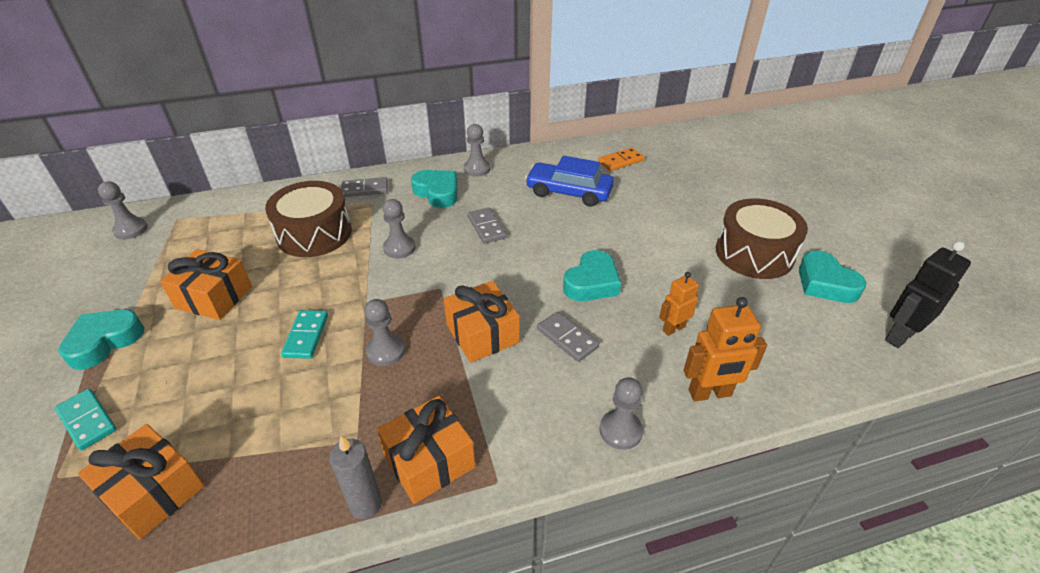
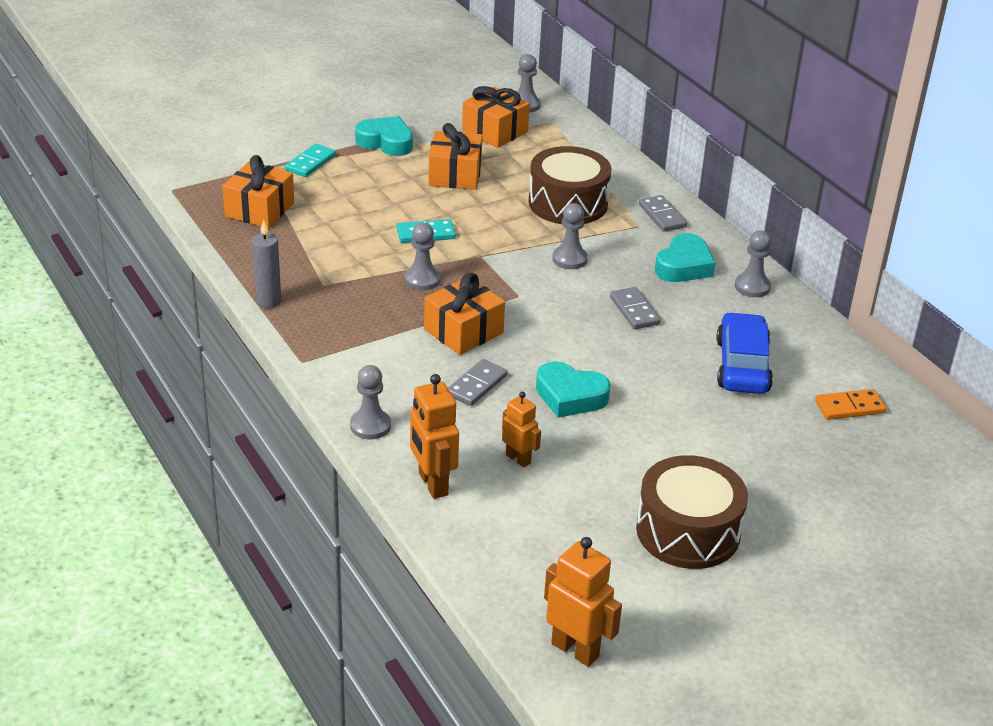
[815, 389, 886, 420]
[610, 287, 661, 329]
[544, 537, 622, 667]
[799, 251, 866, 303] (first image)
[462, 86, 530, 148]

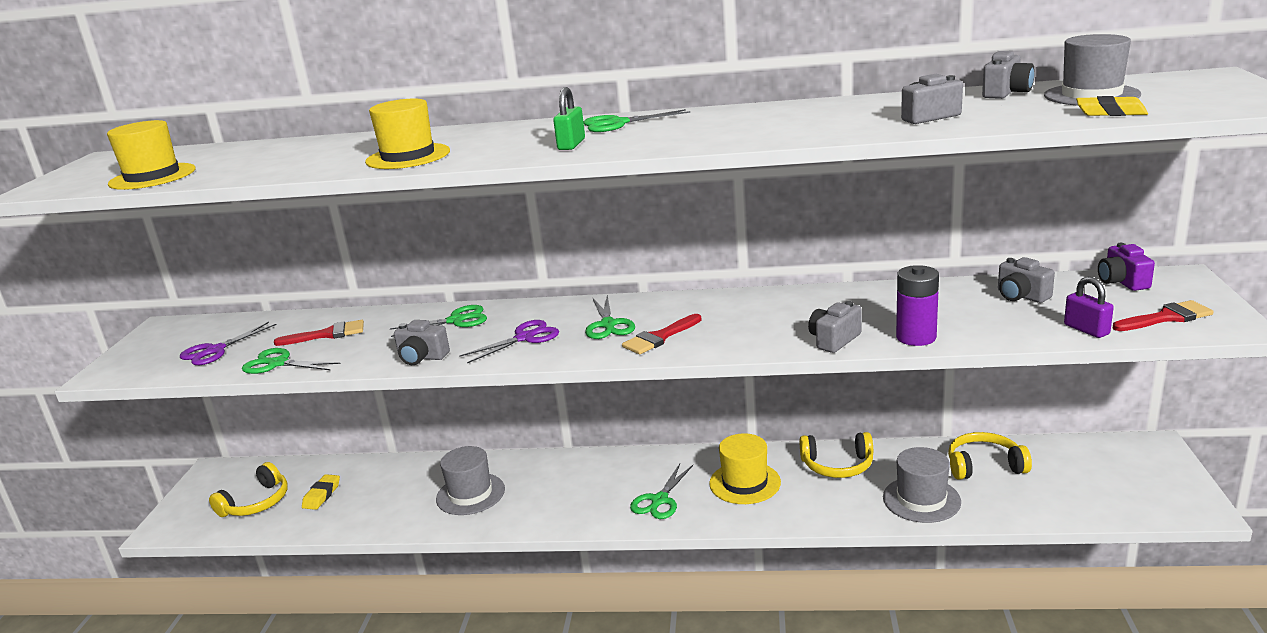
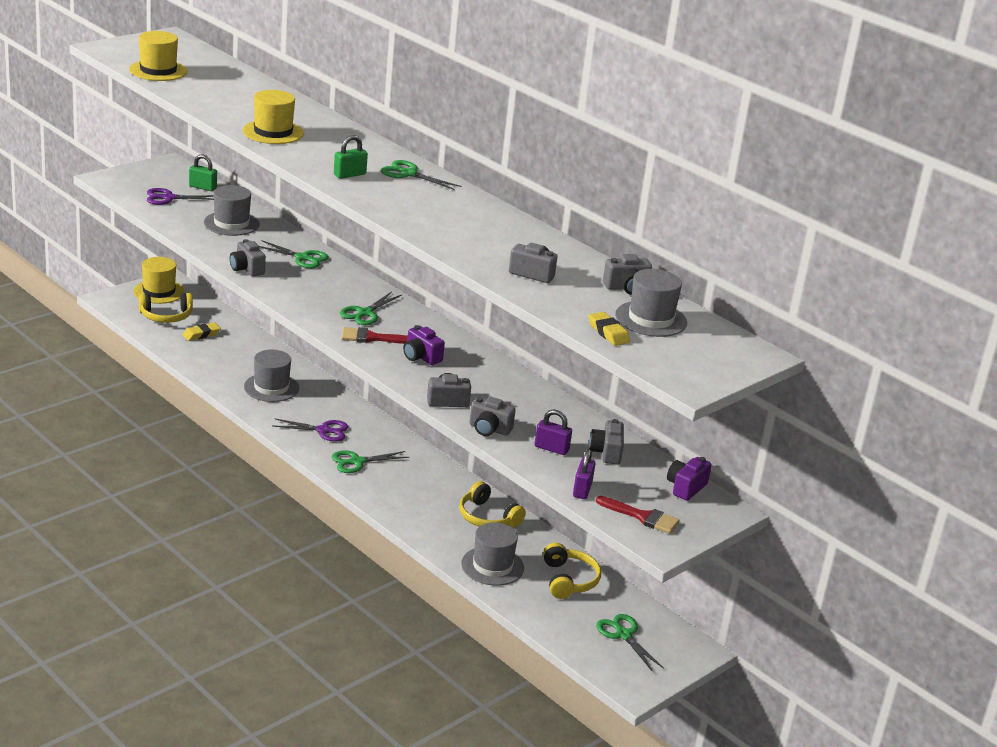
[469, 397, 516, 436]
[204, 185, 260, 236]
[273, 419, 348, 442]
[596, 614, 664, 671]
[543, 543, 601, 599]
[133, 257, 185, 304]
[189, 154, 217, 191]
[403, 325, 445, 365]
[534, 410, 572, 455]

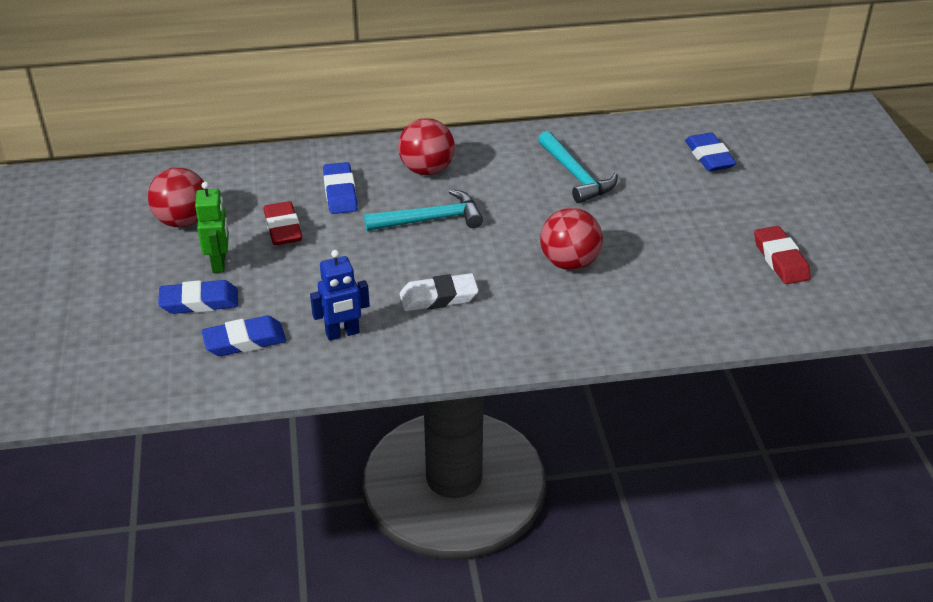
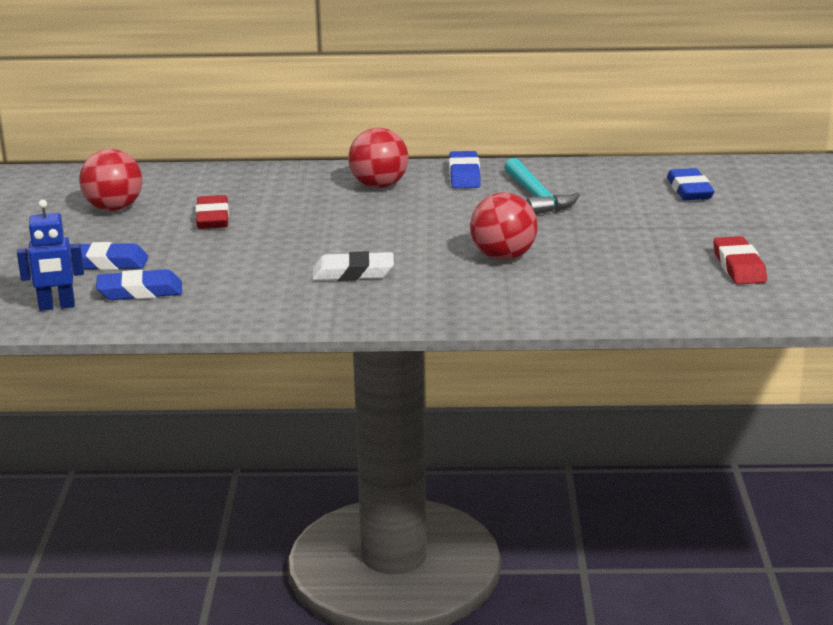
[449, 151, 481, 188]
[195, 182, 229, 273] (first image)
[364, 189, 483, 231] (first image)
[17, 200, 84, 311]

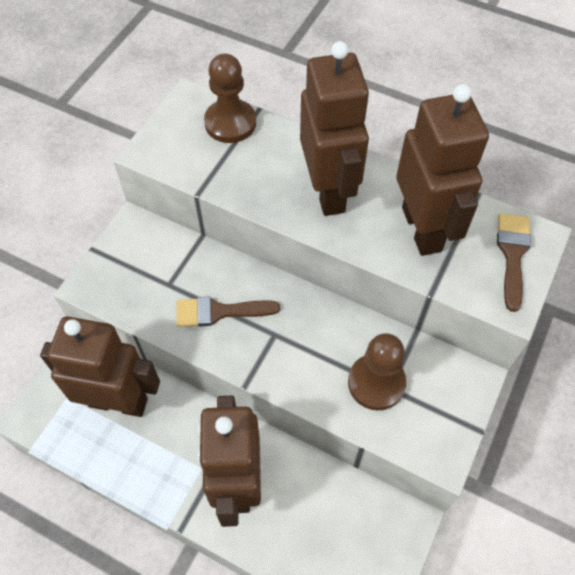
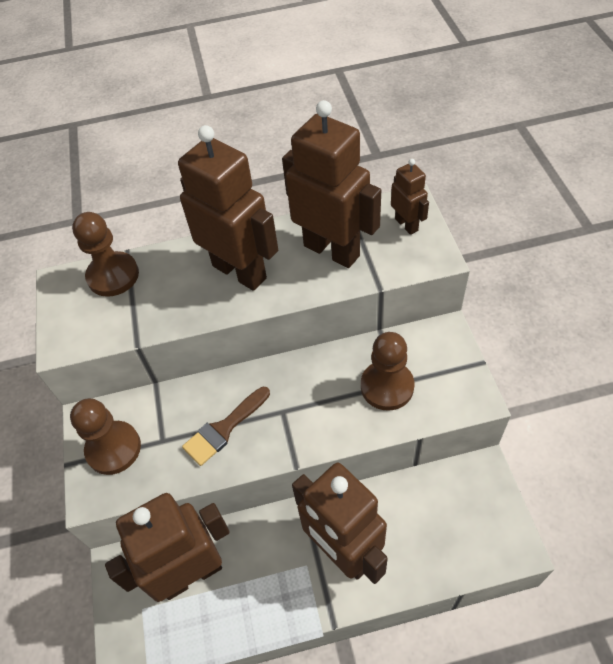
[391, 159, 429, 235]
[70, 398, 141, 475]

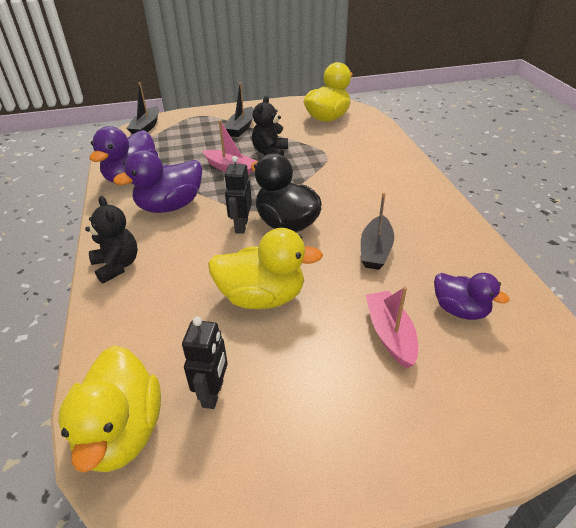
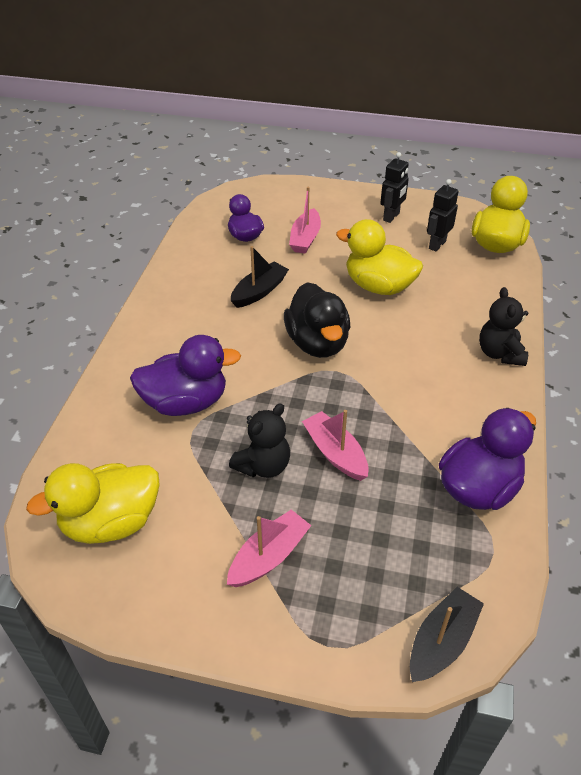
[227, 509, 312, 587]
[130, 335, 241, 416]
[381, 152, 409, 223]

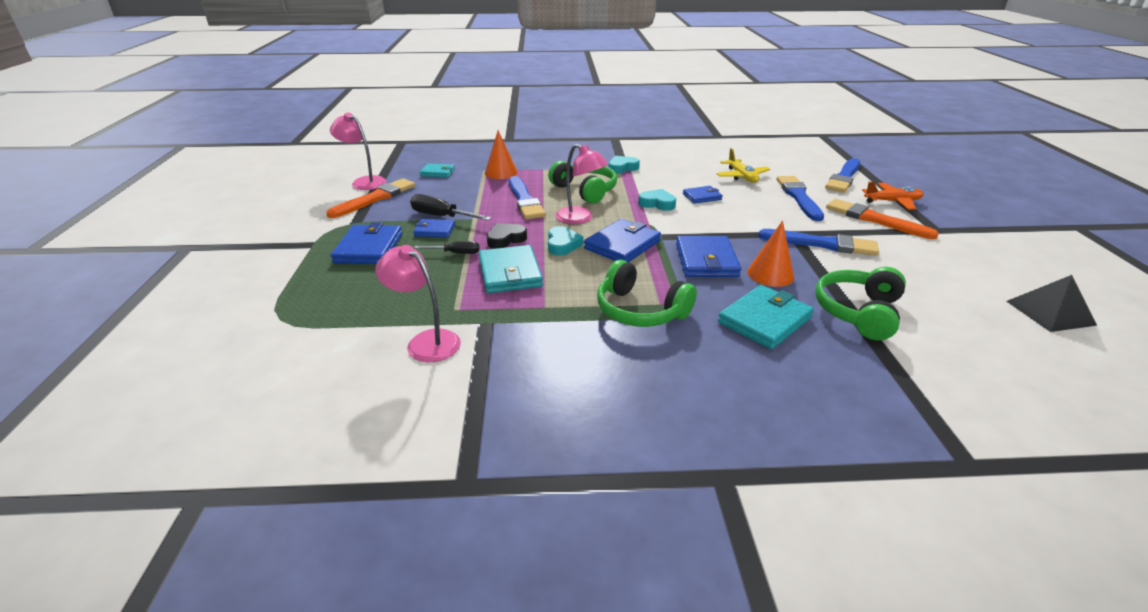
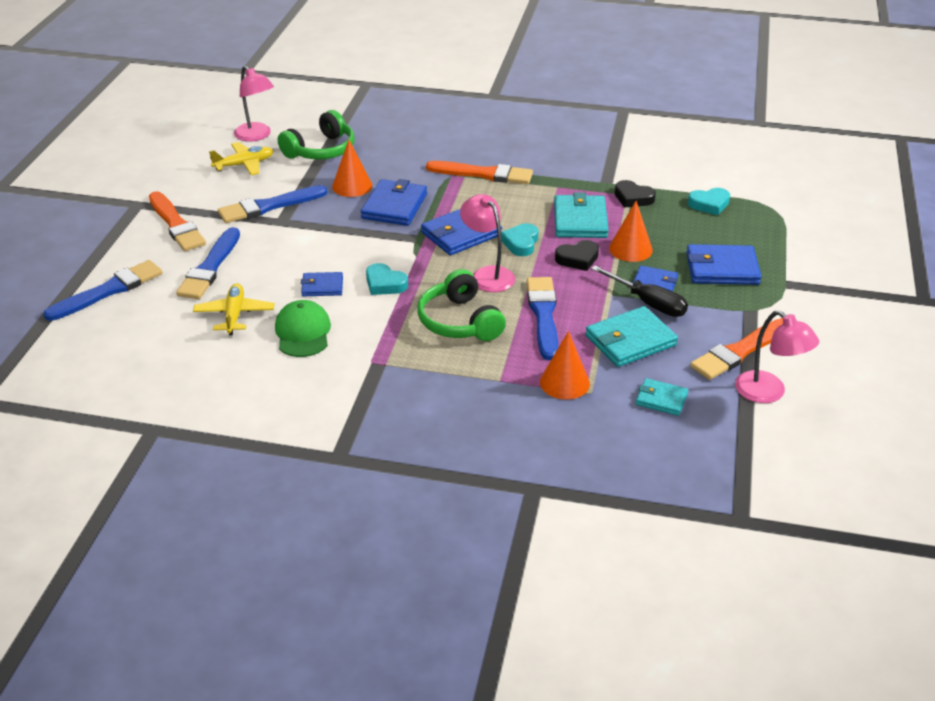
[688, 188, 730, 215]
[862, 182, 924, 210] (first image)
[686, 244, 762, 285]
[218, 185, 328, 223]
[609, 201, 653, 262]
[234, 66, 274, 142]
[426, 161, 533, 184]
[1006, 275, 1097, 332] (first image)
[585, 306, 678, 367]
[209, 142, 273, 175]
[615, 180, 656, 208]
[275, 300, 331, 357]

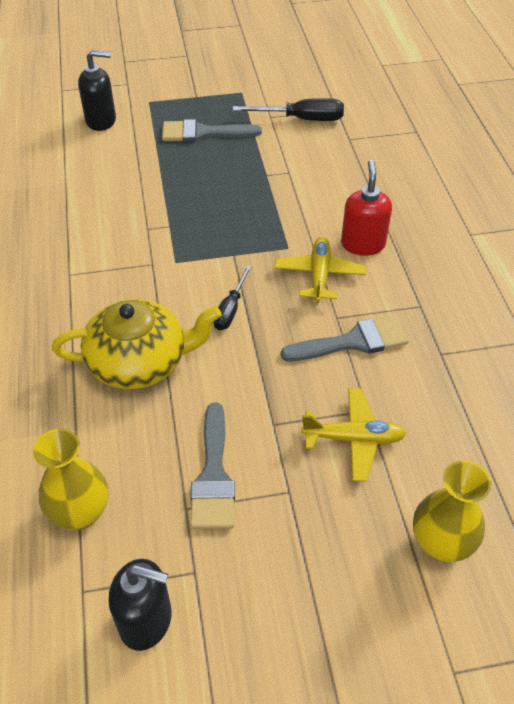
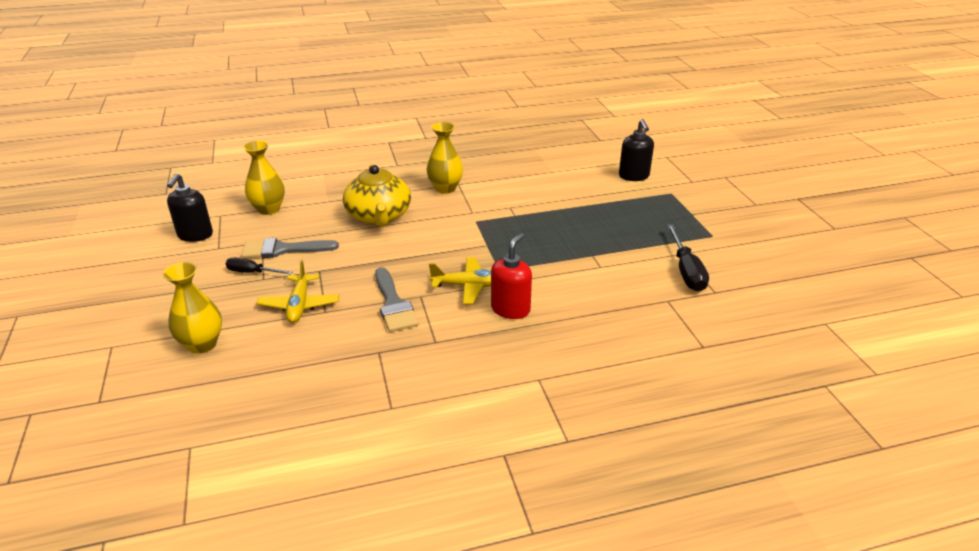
[162, 119, 262, 142] (first image)
[491, 233, 532, 319]
[225, 257, 292, 275]
[427, 122, 463, 194]

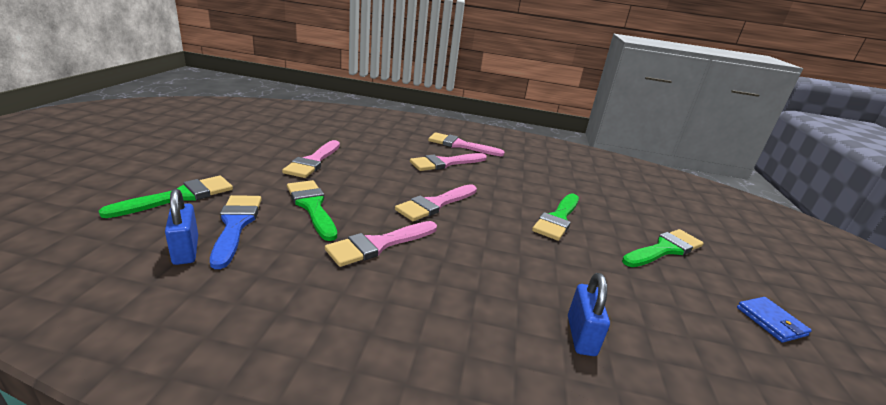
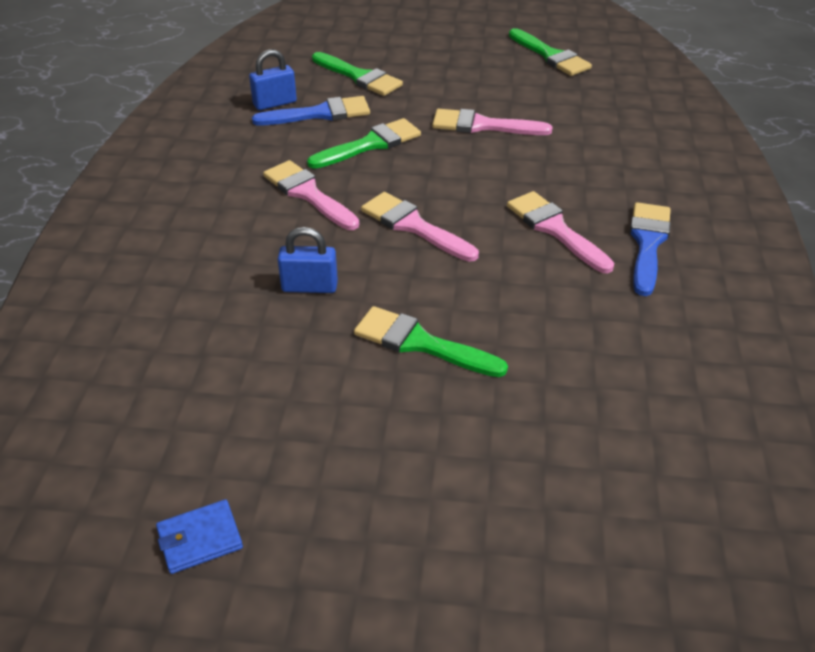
[630, 202, 671, 296]
[509, 28, 592, 76]
[278, 227, 338, 293]

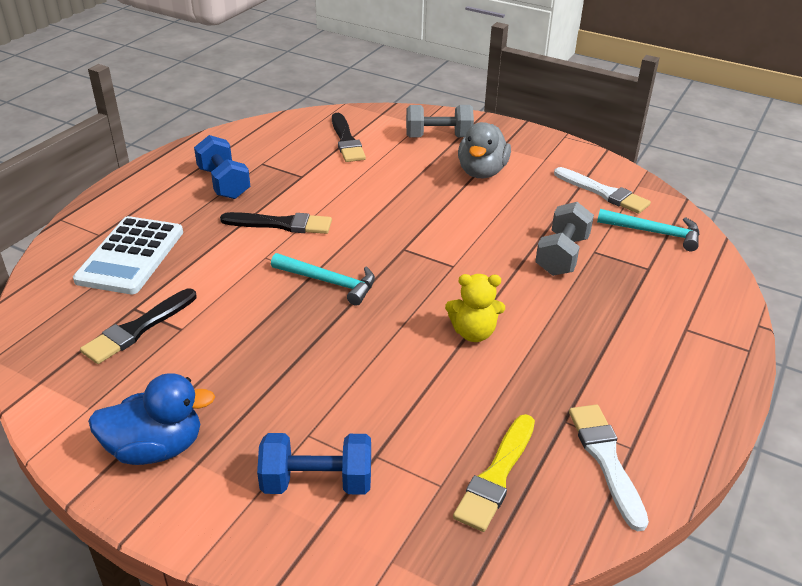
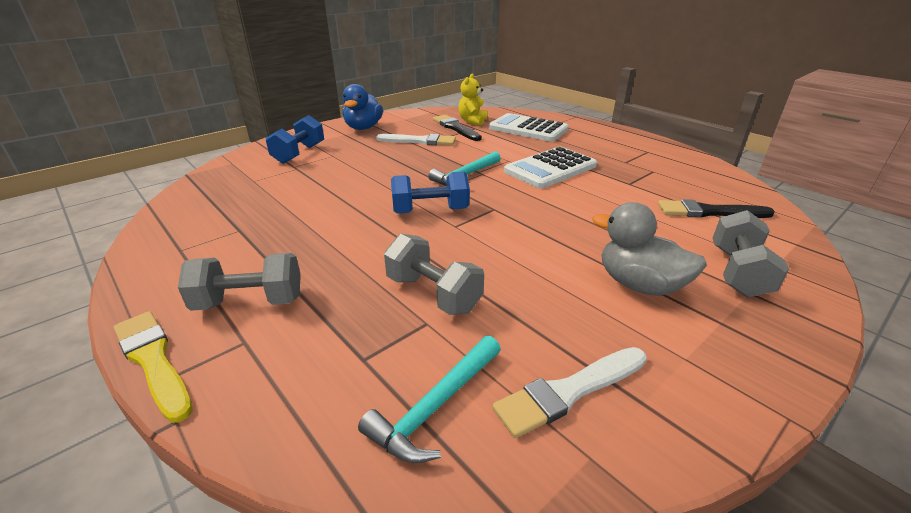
[391, 171, 470, 214]
[504, 147, 597, 189]
[458, 74, 488, 126]
[376, 134, 456, 145]
[114, 311, 193, 423]
[178, 253, 301, 311]

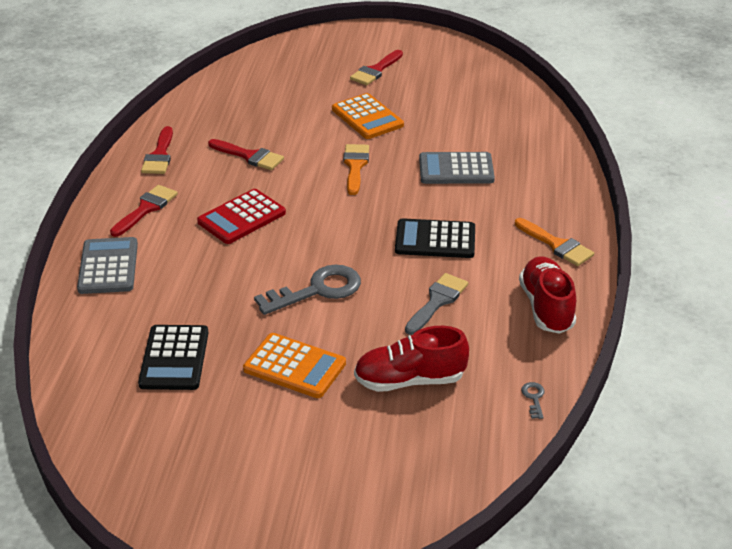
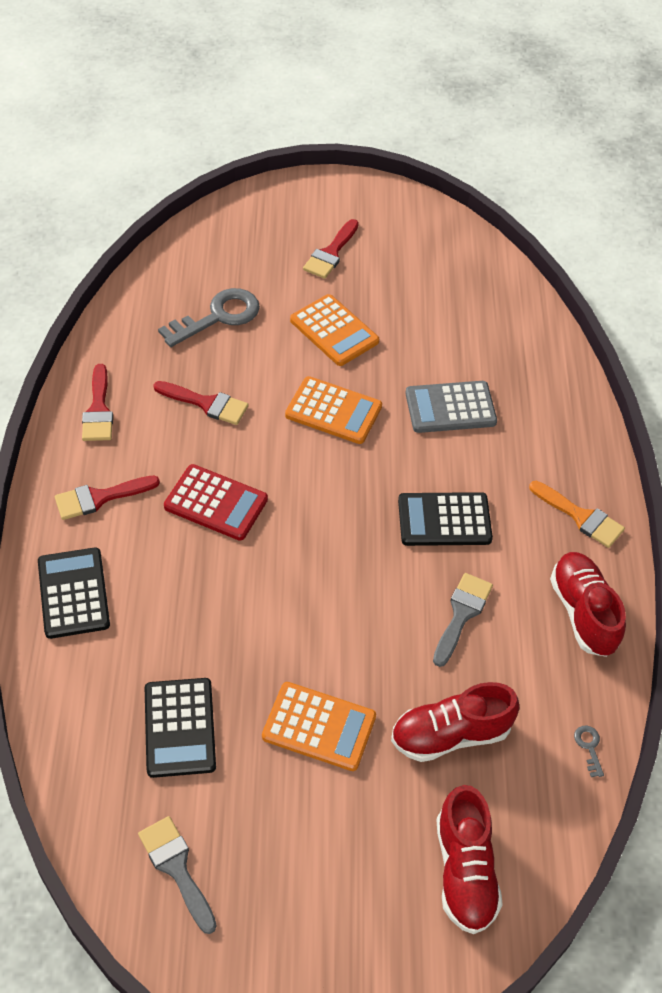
[285, 376, 382, 444]
[55, 475, 160, 520]
[164, 464, 268, 541]
[38, 547, 110, 639]
[158, 288, 260, 347]
[437, 785, 503, 934]
[138, 816, 217, 934]

